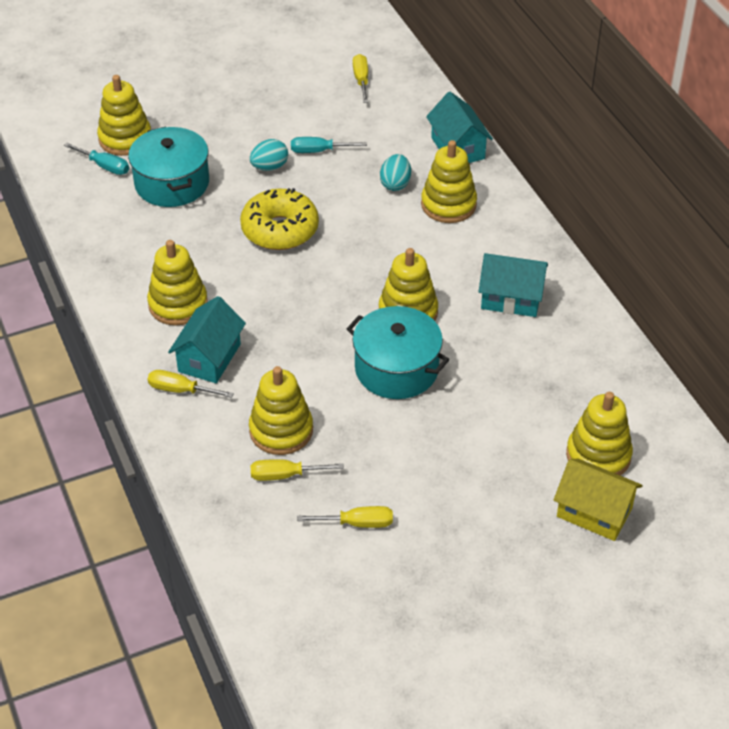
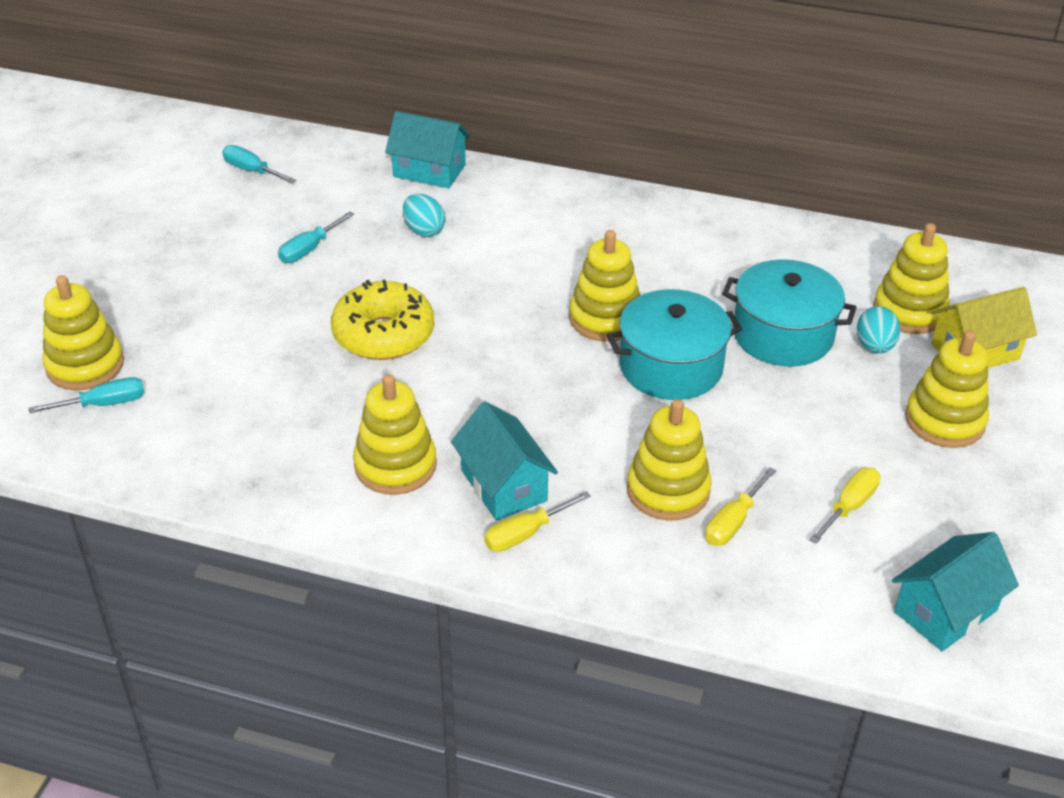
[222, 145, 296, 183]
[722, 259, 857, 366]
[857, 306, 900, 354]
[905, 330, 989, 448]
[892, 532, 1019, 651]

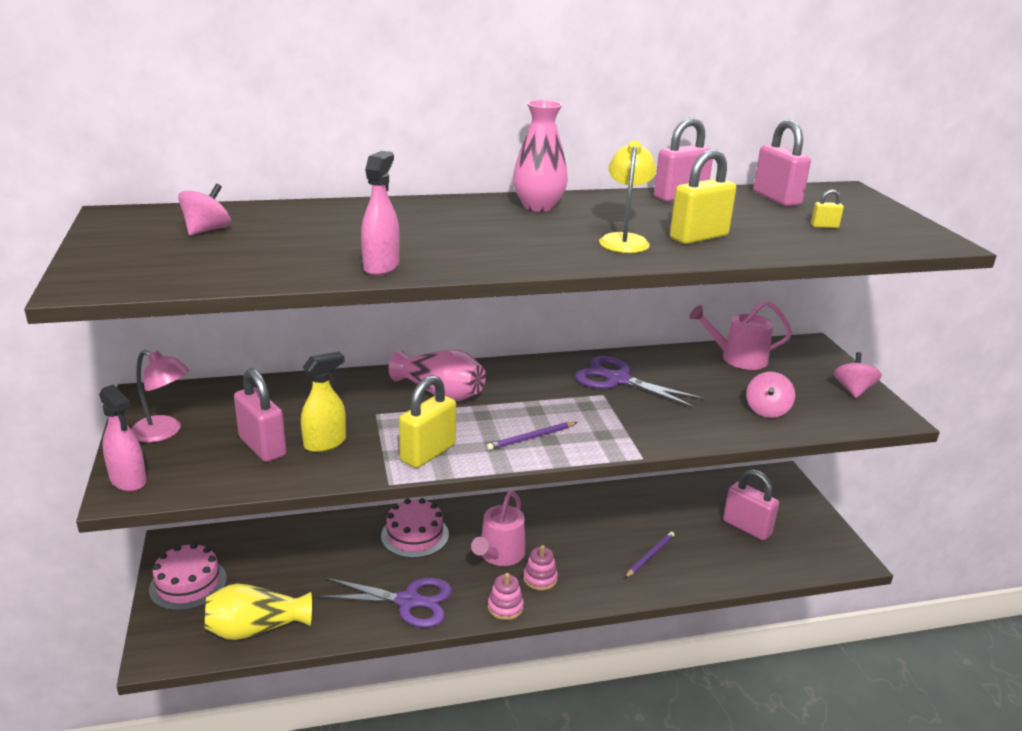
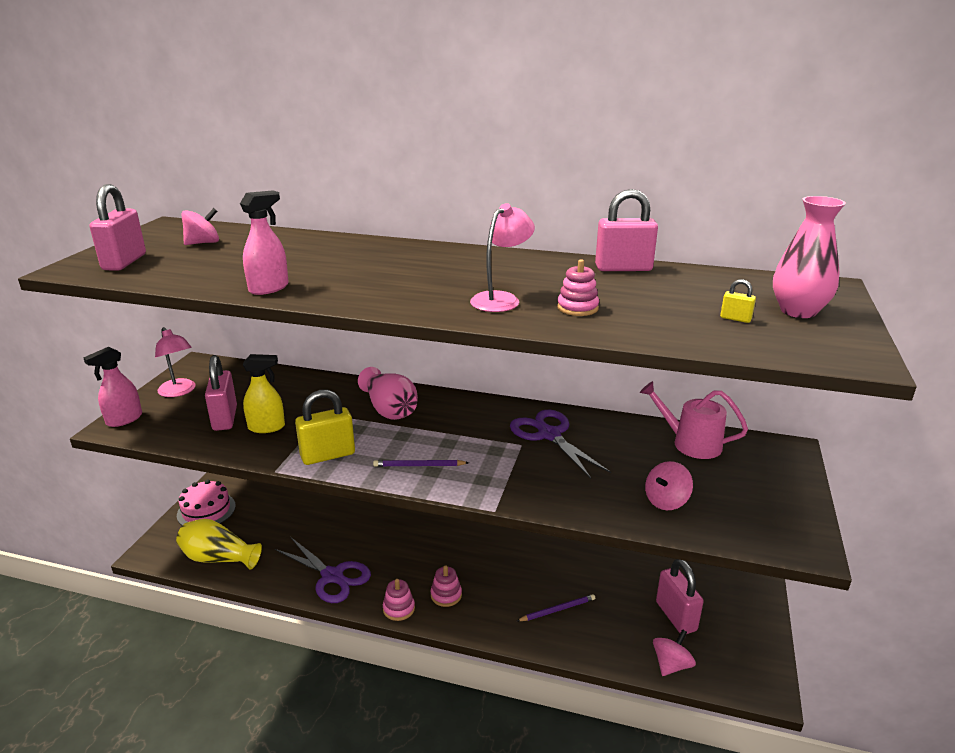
[773, 196, 846, 318]
[90, 184, 146, 271]
[470, 203, 535, 312]
[557, 259, 599, 316]
[653, 629, 696, 676]
[83, 347, 142, 427]
[471, 491, 525, 566] (first image)
[381, 498, 449, 558] (first image)

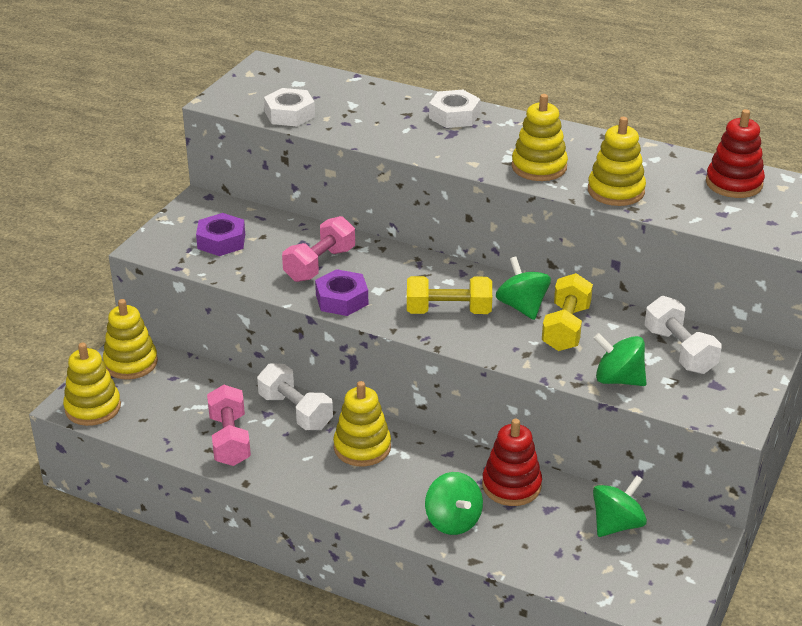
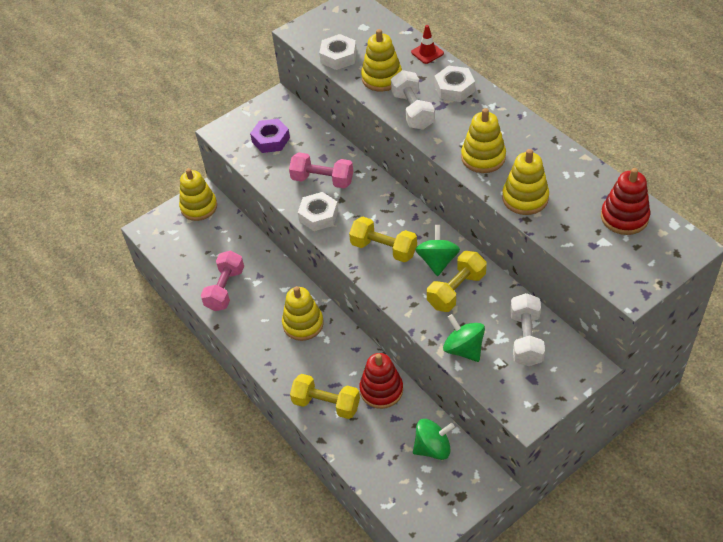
[289, 152, 353, 188]
[298, 192, 338, 231]
[361, 29, 402, 92]
[391, 70, 435, 130]
[290, 374, 360, 419]
[411, 25, 444, 64]

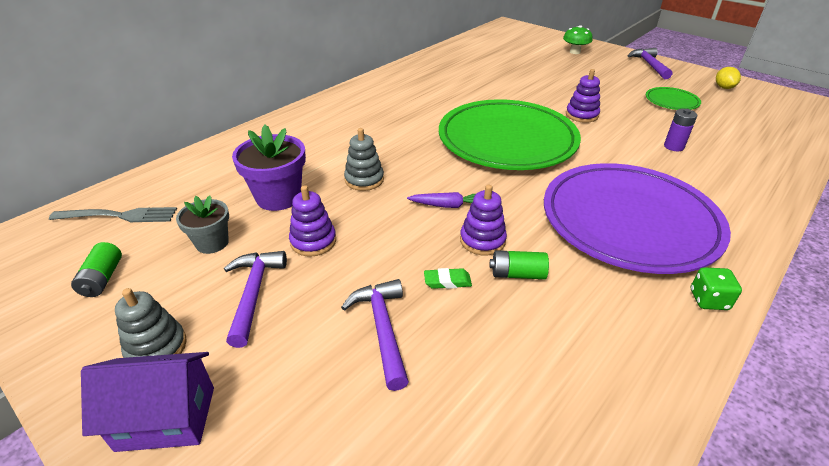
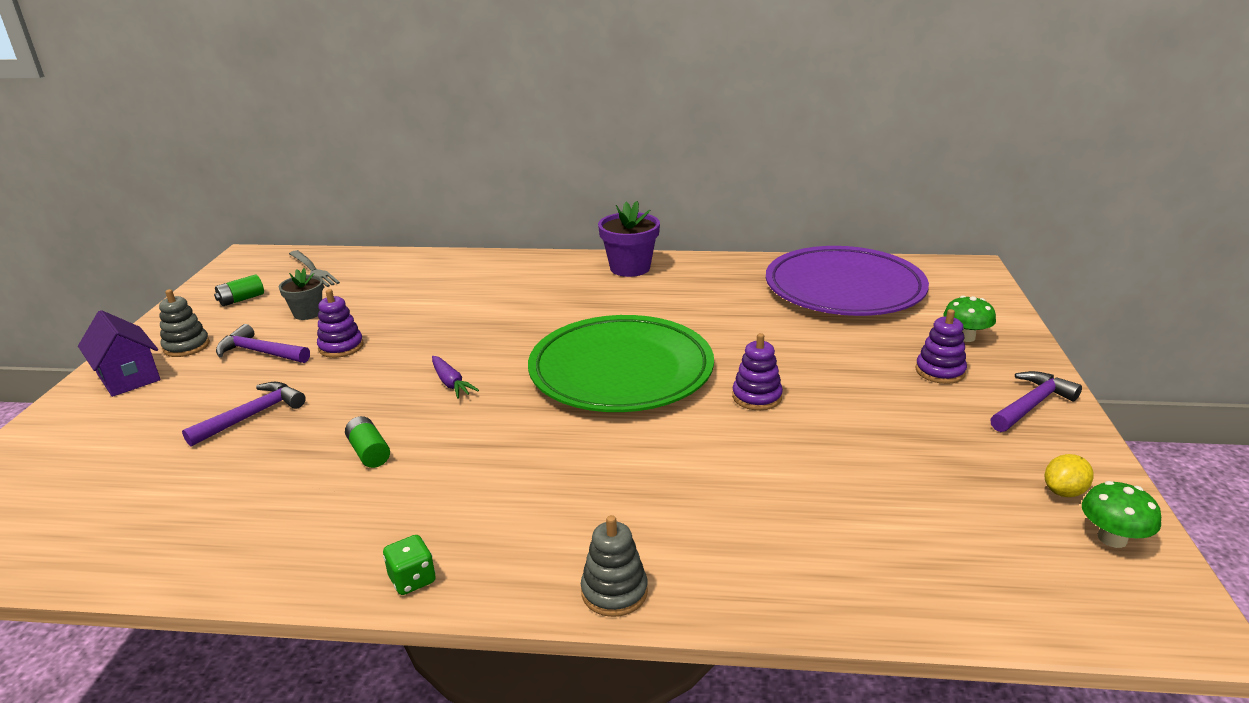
[646, 87, 701, 110] (first image)
[664, 109, 697, 151] (first image)
[598, 201, 660, 277]
[581, 515, 648, 617]
[766, 246, 929, 316]
[916, 309, 967, 384]
[216, 324, 310, 363]
[424, 268, 472, 289] (first image)
[1082, 481, 1161, 548]

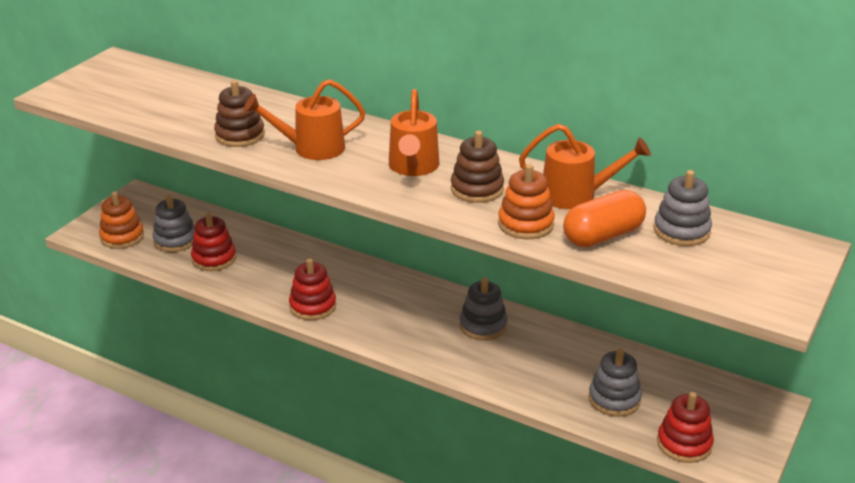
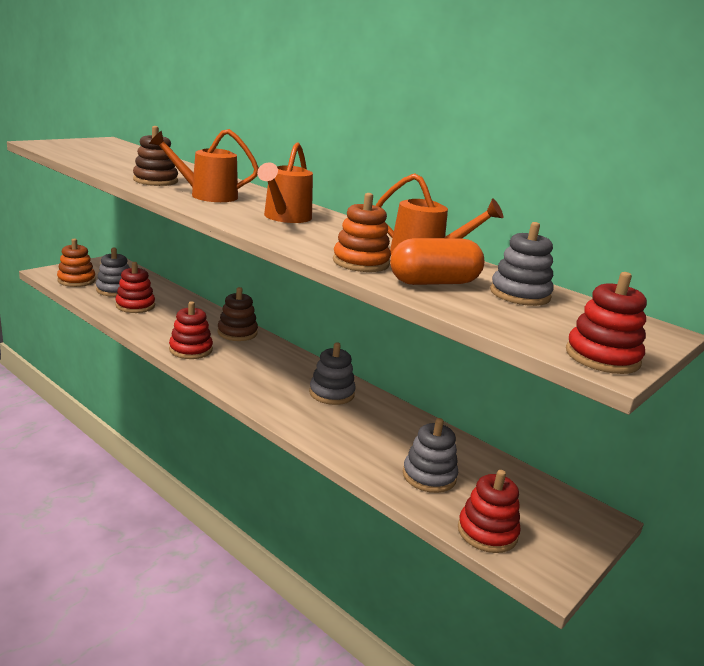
[217, 287, 258, 341]
[566, 272, 647, 374]

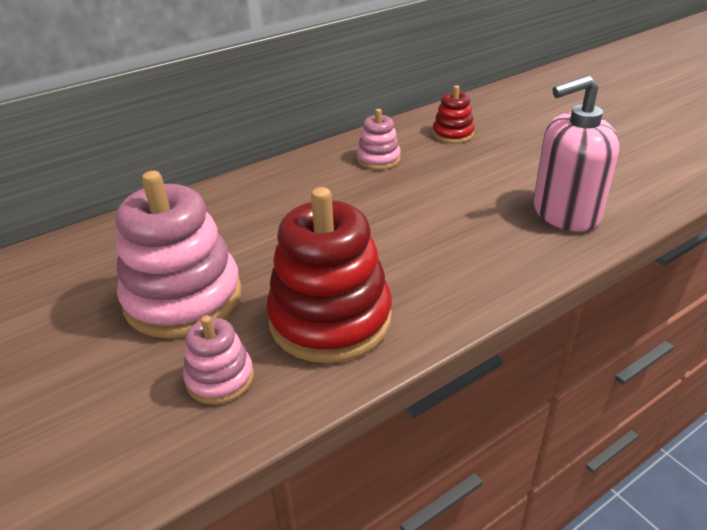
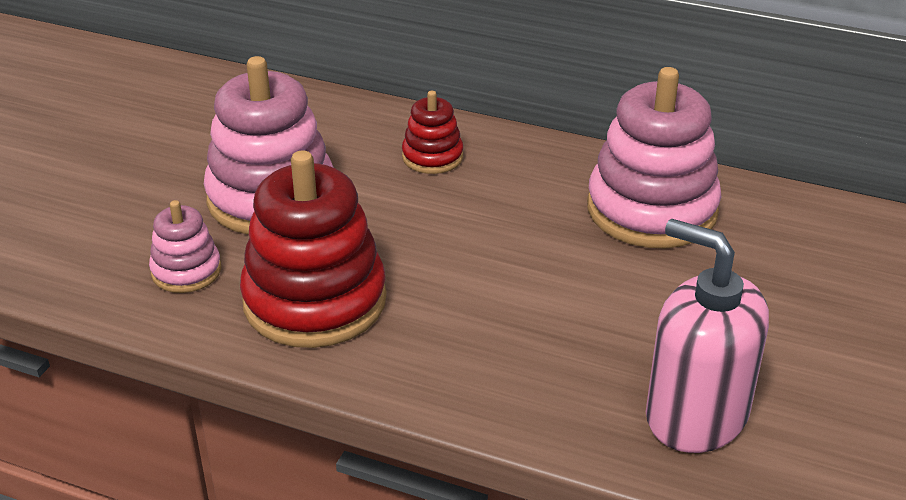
[402, 91, 463, 174]
[587, 67, 721, 248]

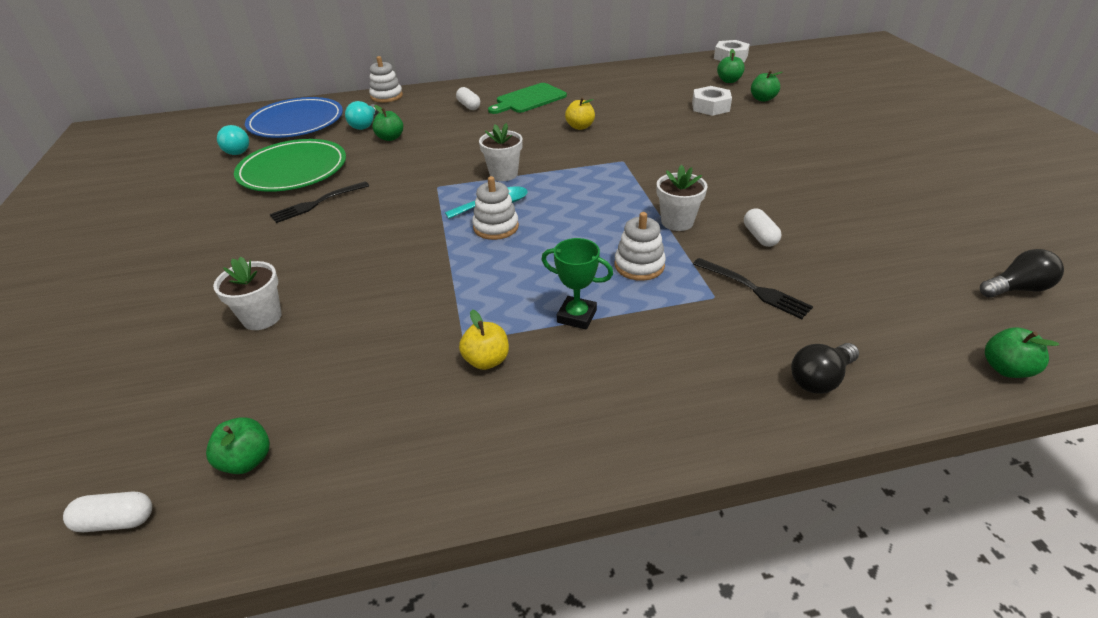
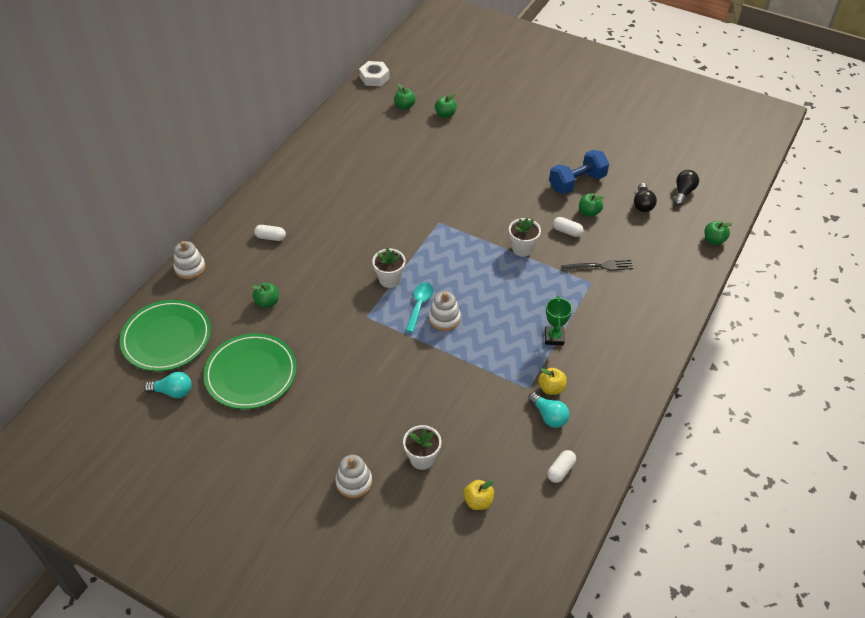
[488, 83, 567, 114] (first image)
[692, 86, 732, 116] (first image)
[120, 300, 211, 371]
[464, 480, 494, 510]
[528, 392, 569, 428]
[270, 181, 369, 223] (first image)
[335, 455, 372, 498]
[545, 296, 572, 345]
[634, 183, 657, 212]
[579, 193, 604, 217]
[547, 450, 576, 483]
[549, 150, 609, 194]

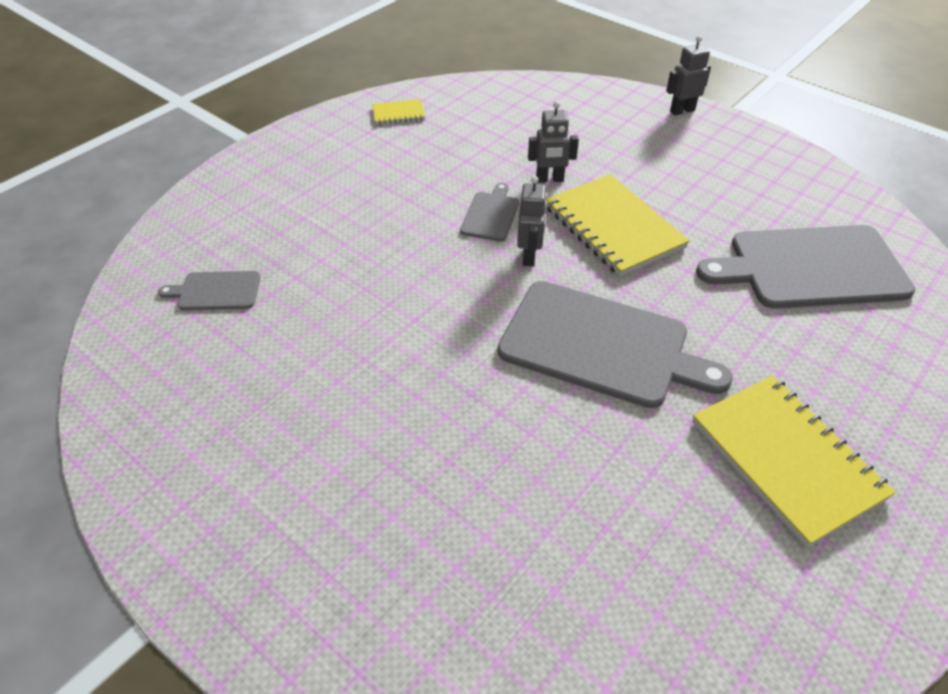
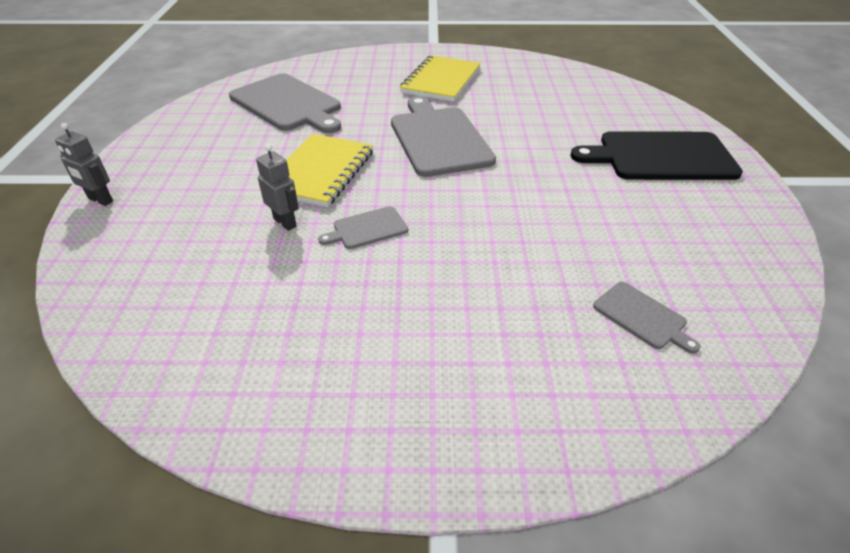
[372, 99, 425, 125] (first image)
[517, 176, 547, 266] (first image)
[571, 131, 743, 180]

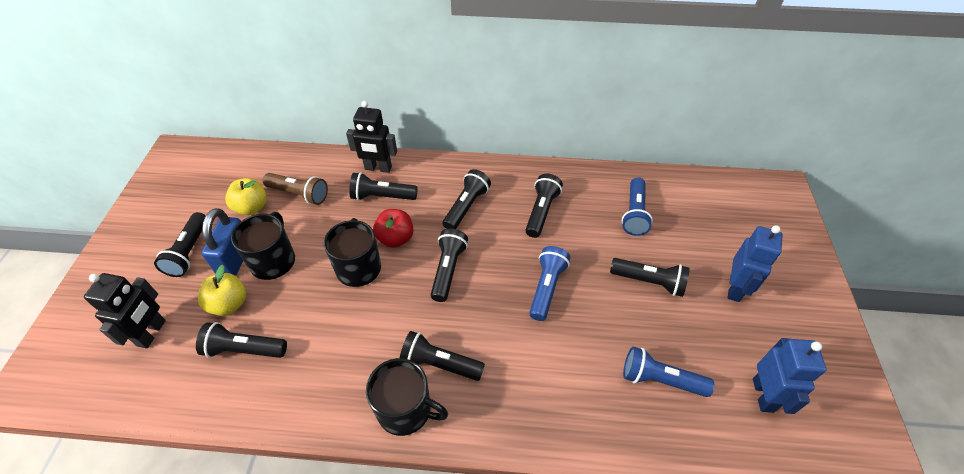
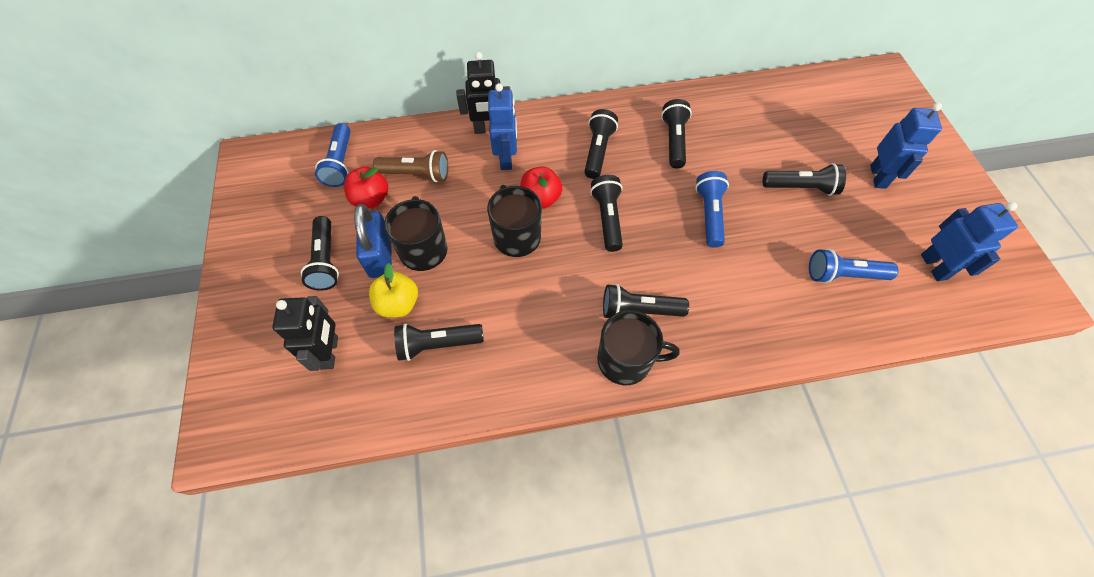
[488, 83, 517, 170]
[315, 123, 351, 187]
[344, 167, 388, 208]

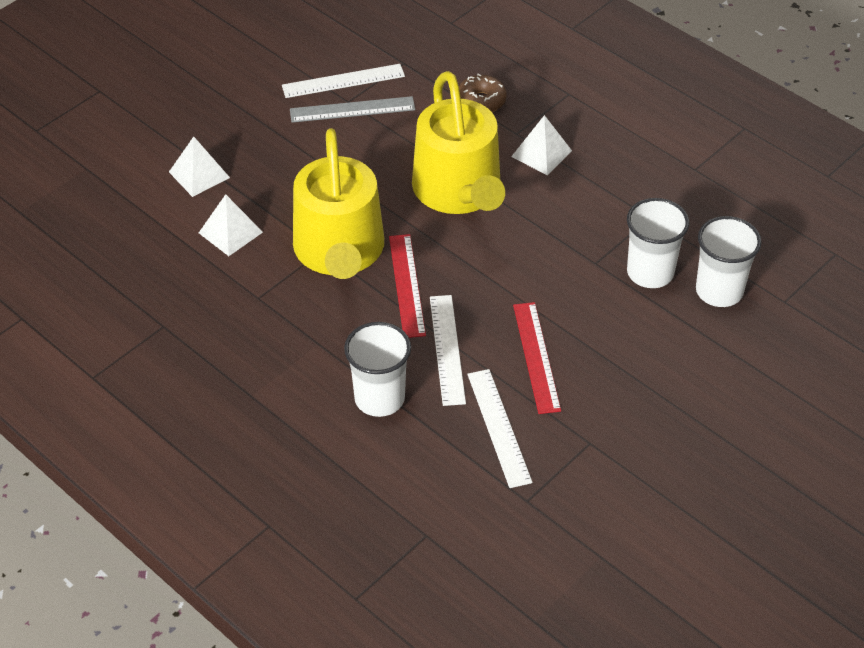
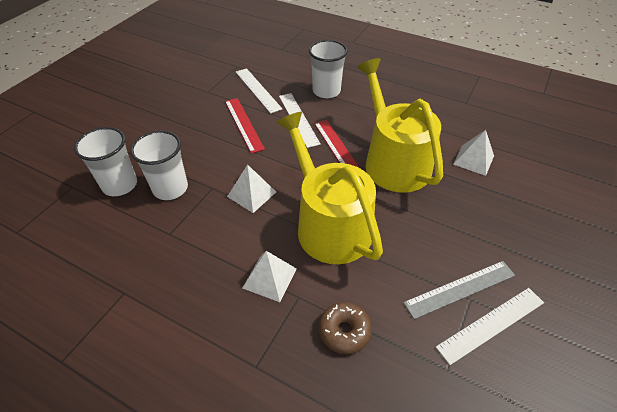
[227, 164, 276, 213]

